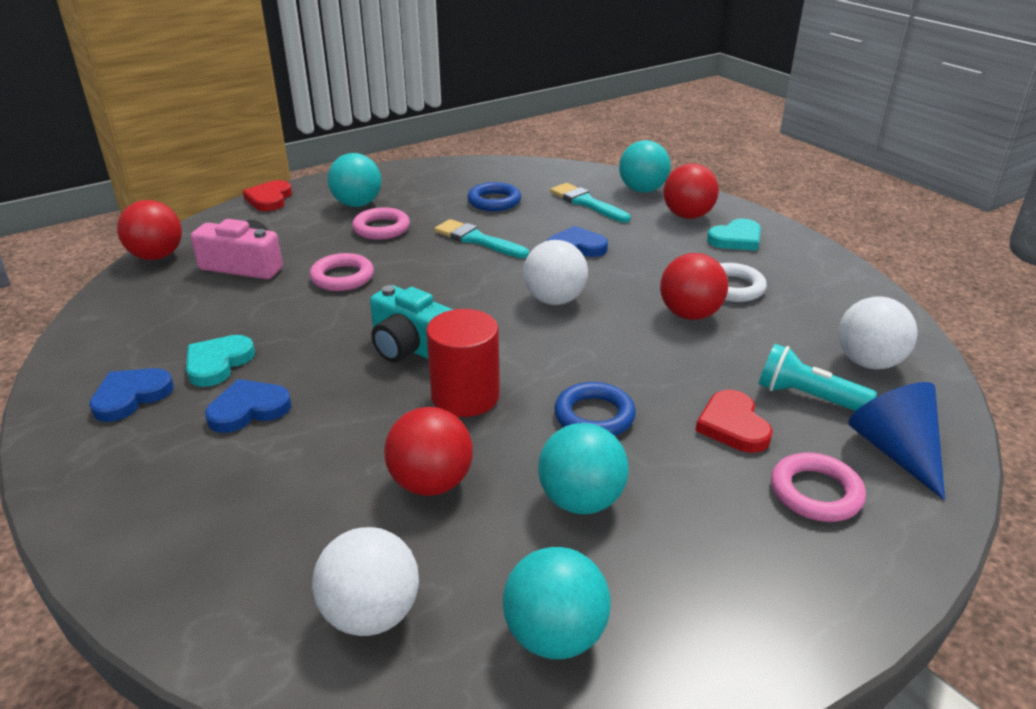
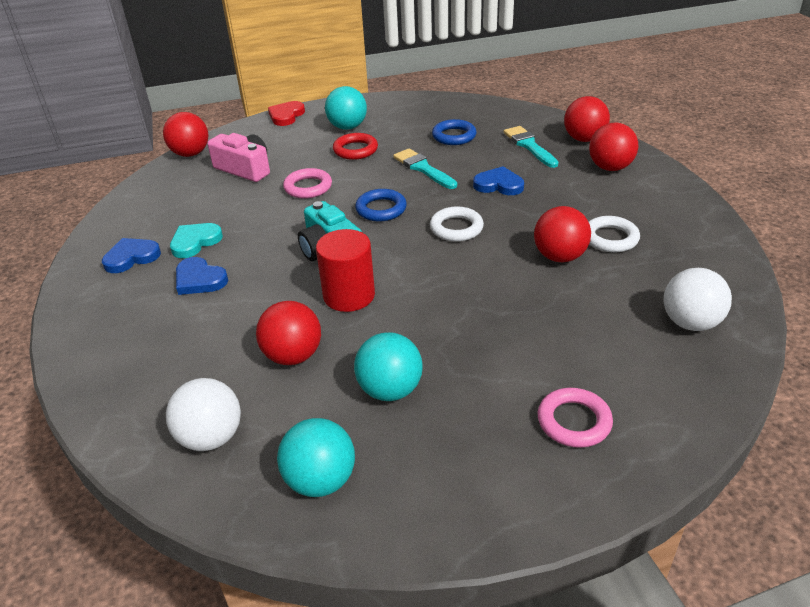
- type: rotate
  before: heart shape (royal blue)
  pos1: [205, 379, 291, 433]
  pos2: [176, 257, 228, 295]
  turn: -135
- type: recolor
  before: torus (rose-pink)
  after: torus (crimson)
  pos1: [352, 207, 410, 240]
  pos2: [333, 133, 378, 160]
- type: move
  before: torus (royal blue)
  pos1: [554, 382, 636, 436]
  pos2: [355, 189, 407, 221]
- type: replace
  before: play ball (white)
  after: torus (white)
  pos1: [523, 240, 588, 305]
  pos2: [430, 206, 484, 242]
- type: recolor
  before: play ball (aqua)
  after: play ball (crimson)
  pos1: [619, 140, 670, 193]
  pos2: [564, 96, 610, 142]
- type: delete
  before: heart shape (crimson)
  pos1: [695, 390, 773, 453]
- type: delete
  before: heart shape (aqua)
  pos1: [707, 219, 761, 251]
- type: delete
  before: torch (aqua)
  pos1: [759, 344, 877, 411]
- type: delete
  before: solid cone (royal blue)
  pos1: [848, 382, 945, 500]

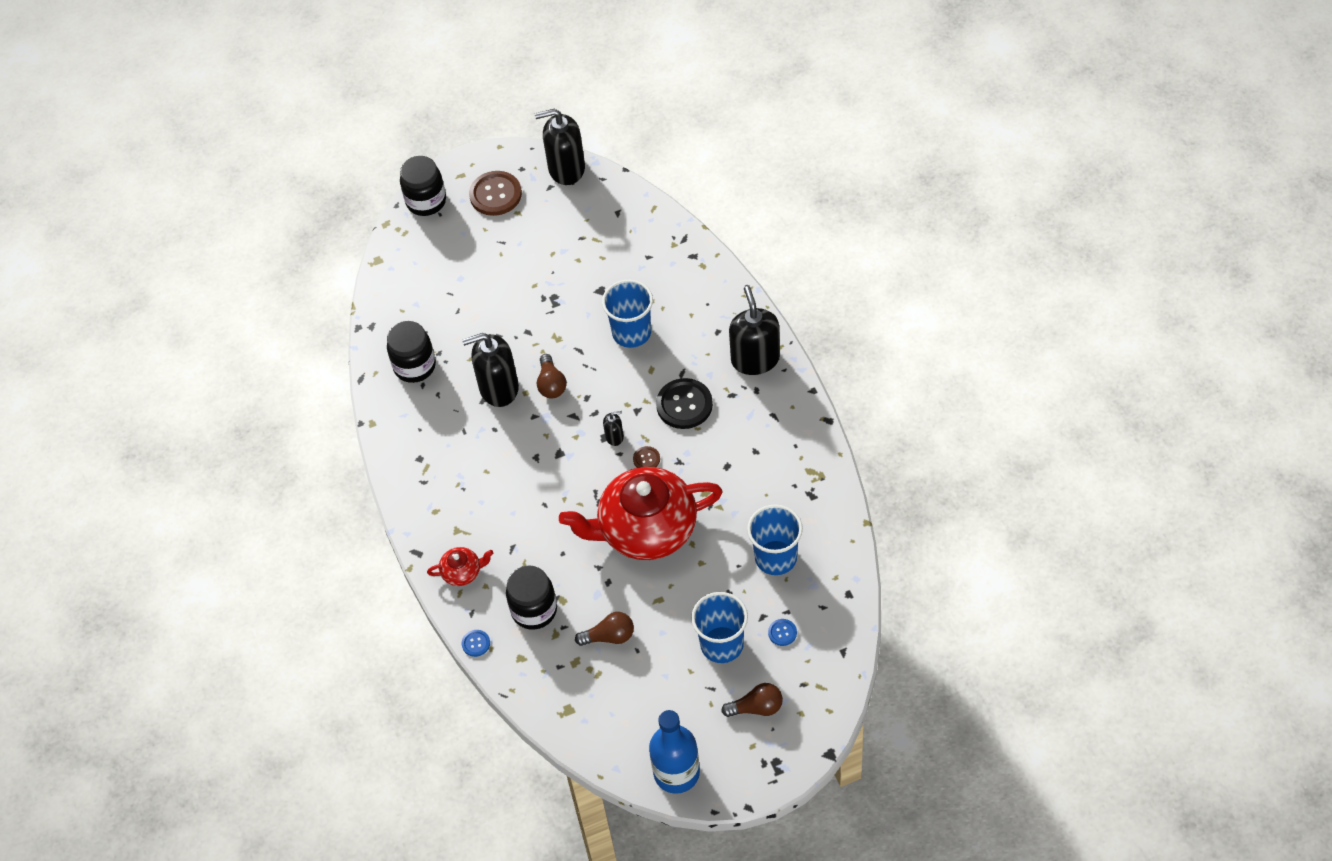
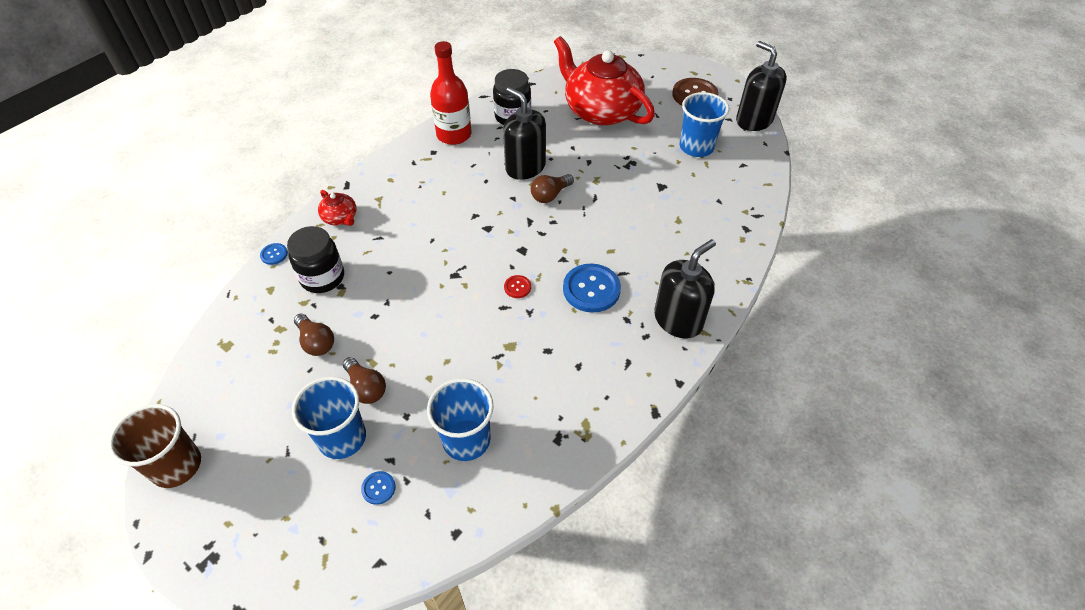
- type: replace
  before: drink bottle (royal blue)
  after: cup (russet)
  pos1: [649, 710, 700, 794]
  pos2: [108, 404, 201, 488]
- type: move
  before: light bulb (russet)
  pos1: [721, 683, 783, 717]
  pos2: [343, 357, 386, 404]
- type: insert
  after: drink bottle (crimson)
  pos2: [430, 41, 472, 145]
- type: recolor
  before: shirt button (russet)
  after: shirt button (crimson)
  pos1: [633, 446, 660, 468]
  pos2: [504, 275, 531, 298]
- type: move
  before: teapot (crimson)
  pos1: [559, 467, 723, 560]
  pos2: [554, 36, 655, 126]
- type: recolor
  before: shirt button (jet-black)
  after: shirt button (royal blue)
  pos1: [656, 378, 713, 429]
  pos2: [563, 264, 621, 313]
- type: move
  before: cup (royal blue)
  pos1: [602, 280, 653, 348]
  pos2: [680, 92, 729, 157]
- type: delete
  before: jar (jet-black)
  pos1: [400, 156, 446, 216]
- type: delete
  before: soap dispenser (jet-black)
  pos1: [603, 411, 624, 446]

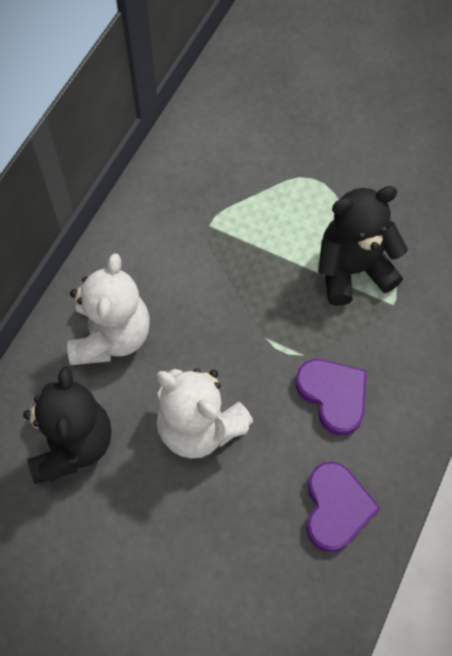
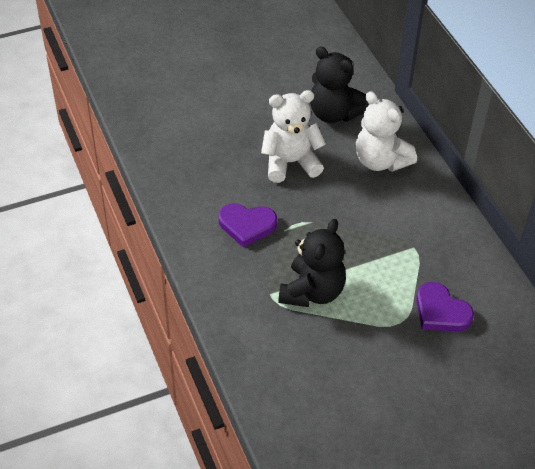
- type: move
  before: heart shape (purple)
  pos1: [306, 462, 380, 552]
  pos2: [416, 282, 474, 332]

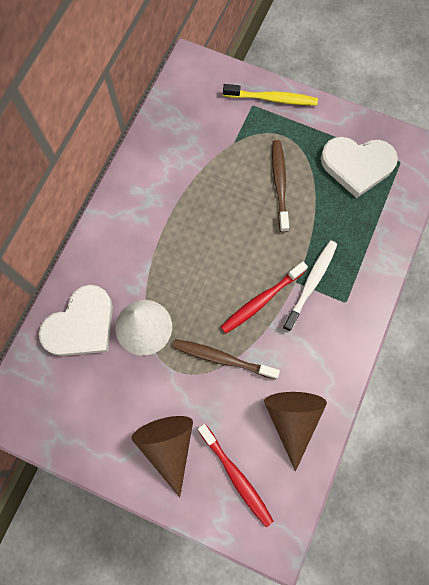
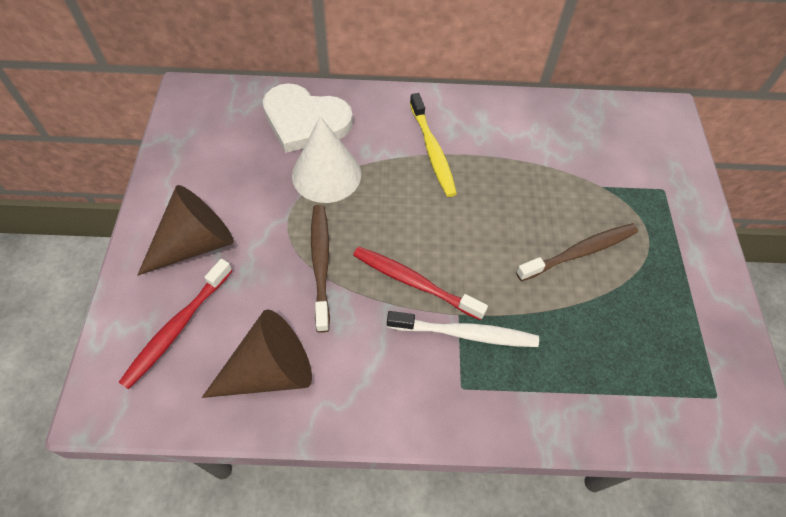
- type: move
  before: toothbrush (yellow)
  pos1: [223, 84, 318, 105]
  pos2: [410, 93, 457, 197]
- type: delete
  before: heart shape (white)
  pos1: [321, 137, 398, 198]

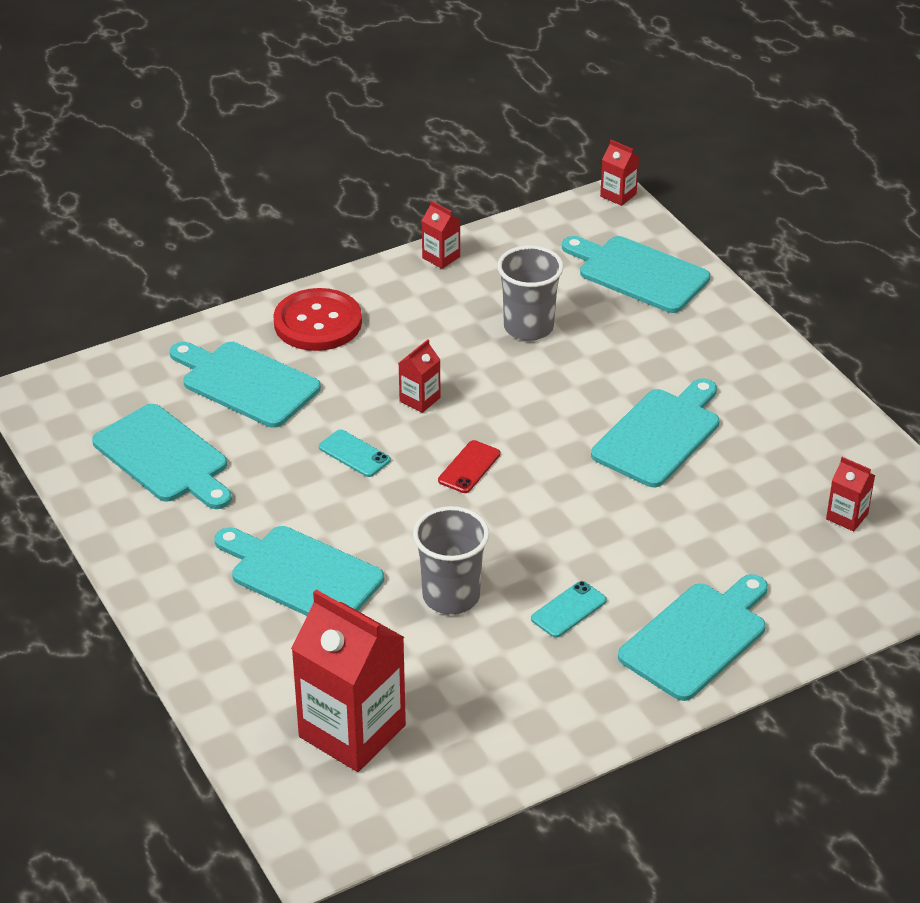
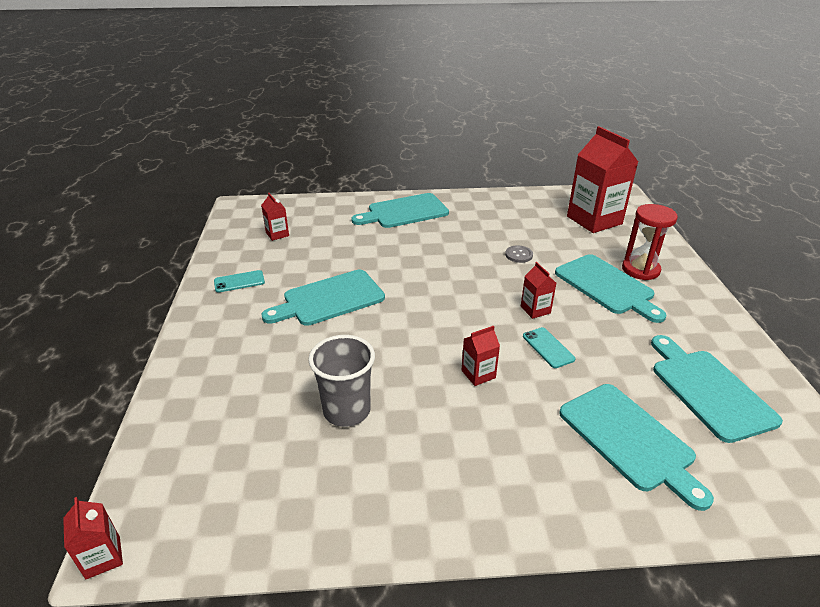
- type: move
  before: phone (aqua)
  pos1: [531, 581, 607, 638]
  pos2: [214, 270, 265, 293]
- type: replace
  before: cup (grey)
  after: shirt button (grey)
  pos1: [413, 506, 489, 614]
  pos2: [505, 246, 533, 263]
- type: move
  before: juice carton (crimson)
  pos1: [422, 200, 460, 269]
  pos2: [521, 262, 556, 319]
- type: insert
  after: sand timer (crimson)
  pos2: [622, 204, 678, 280]
- type: delete
  before: shirt button (crimson)
  pos1: [273, 288, 362, 351]
- type: delete
  before: phone (crimson)
  pos1: [438, 440, 500, 493]
- type: delete
  before: chopping board (aqua)
  pos1: [562, 236, 710, 313]

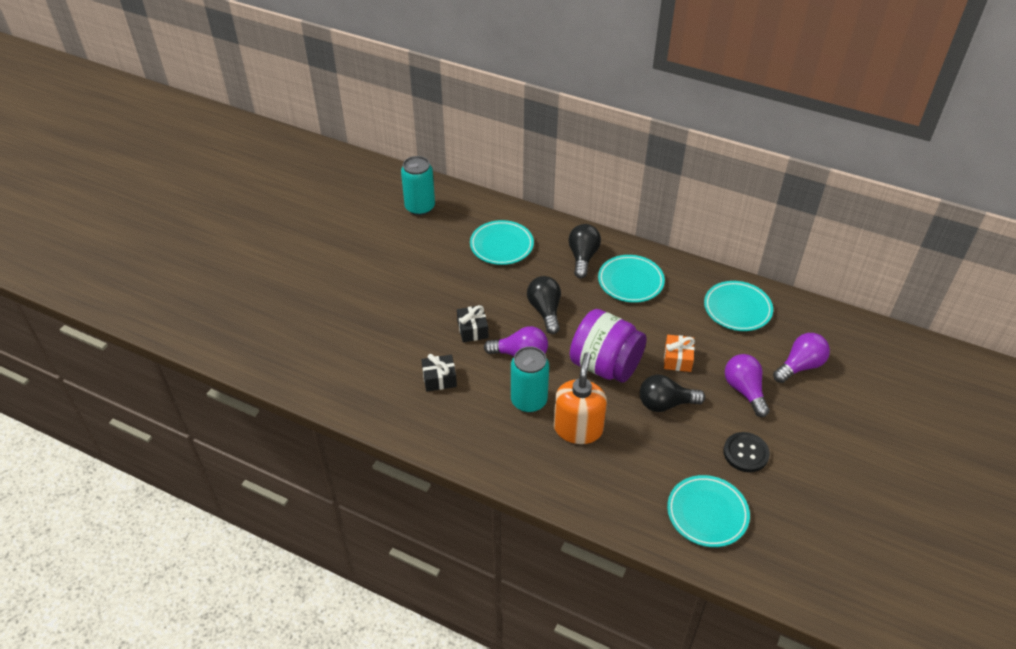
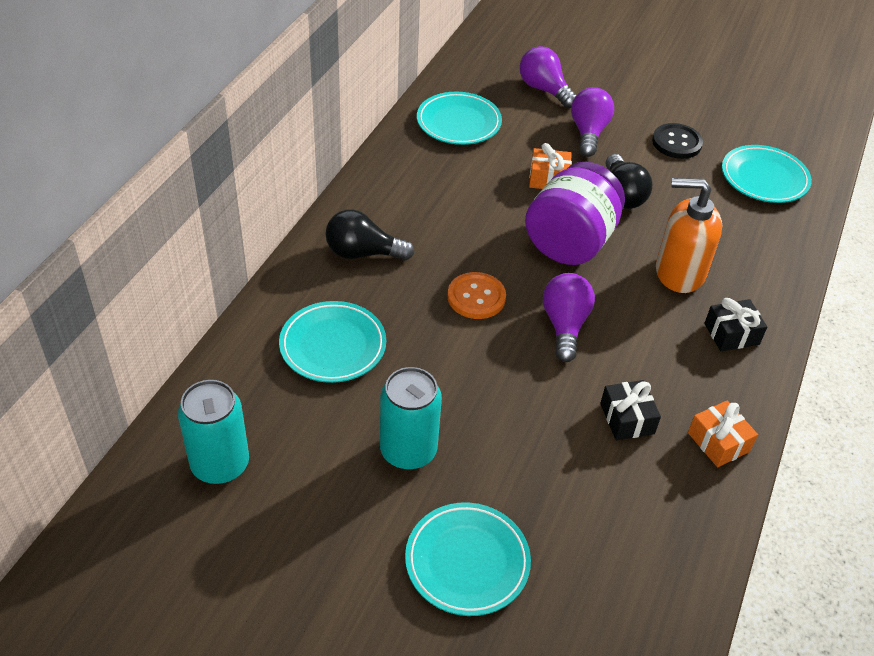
- type: move
  before: soda can (aqua)
  pos1: [511, 346, 549, 413]
  pos2: [380, 367, 442, 470]
- type: move
  before: flat dish (aqua)
  pos1: [598, 255, 665, 303]
  pos2: [405, 502, 531, 616]
- type: replace
  before: light bulb (jet-black)
  after: shirt button (bright orange)
  pos1: [527, 276, 561, 334]
  pos2: [448, 272, 506, 319]
- type: rotate
  before: light bulb (purple)
  pos1: [725, 354, 770, 417]
  pos2: [571, 87, 614, 157]
  turn: 120
- type: insert
  after: present (bright orange)
  pos2: [688, 401, 758, 467]
- type: move
  before: present (jet-black)
  pos1: [457, 305, 488, 342]
  pos2: [704, 298, 767, 351]

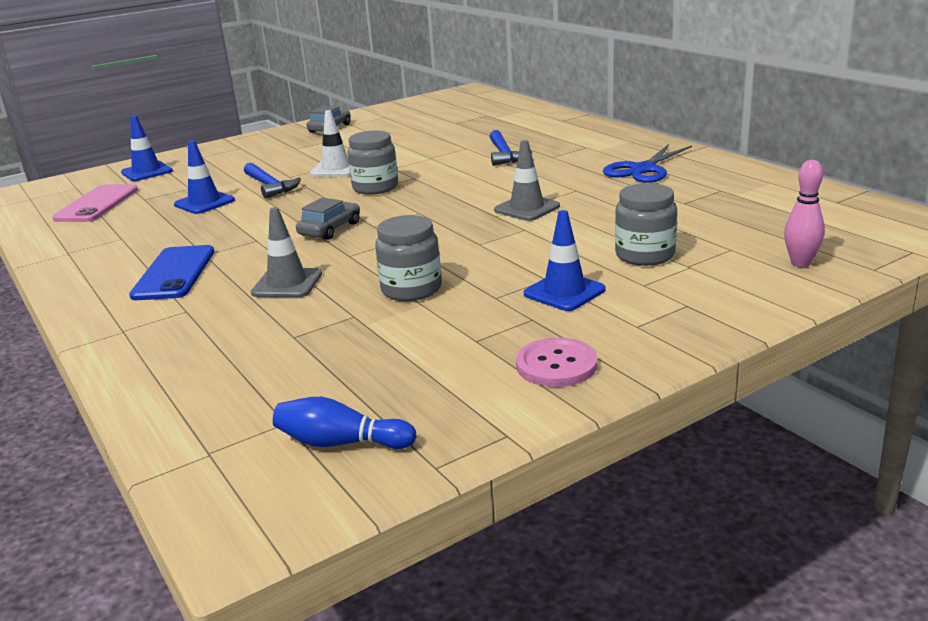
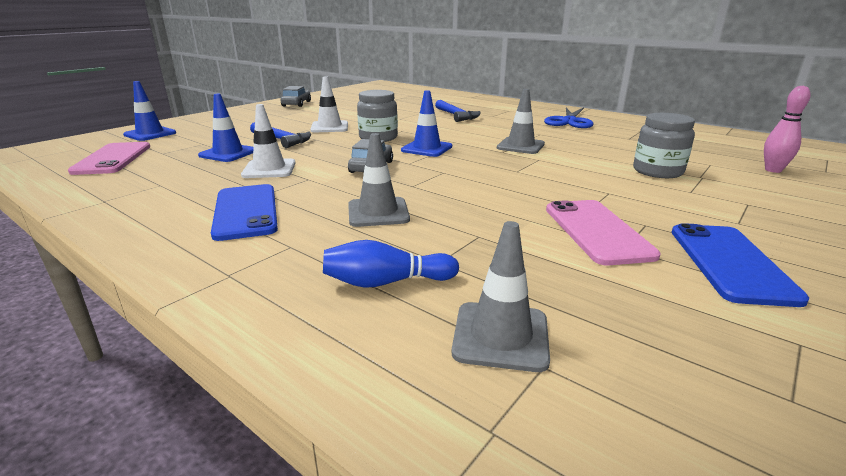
- type: insert
  after: safety cone (white)
  pos2: [241, 104, 296, 178]
- type: move
  before: tenpin (royal blue)
  pos1: [273, 397, 416, 449]
  pos2: [323, 240, 459, 288]
- type: move
  before: safety cone (royal blue)
  pos1: [524, 210, 606, 311]
  pos2: [401, 90, 452, 157]
- type: insert
  after: safety cone (grey)
  pos2: [452, 221, 550, 372]
- type: insert
  after: phone (rose-pink)
  pos2: [546, 200, 660, 265]
- type: replace
  before: shirt button (rose-pink)
  after: phone (royal blue)
  pos1: [516, 338, 598, 387]
  pos2: [672, 223, 809, 307]
- type: delete
  before: jar (grey)
  pos1: [375, 215, 442, 301]

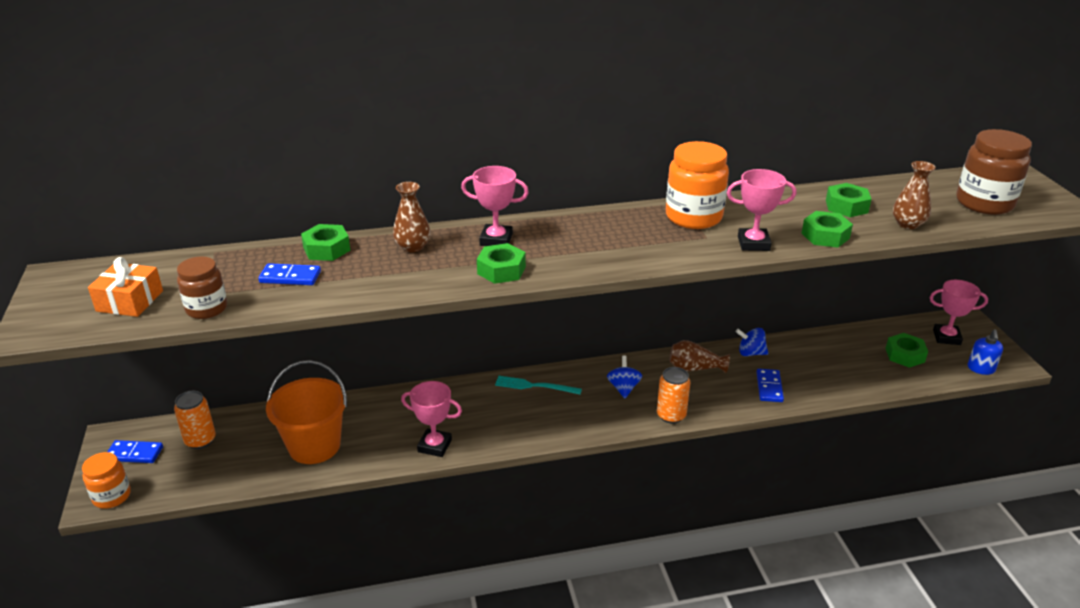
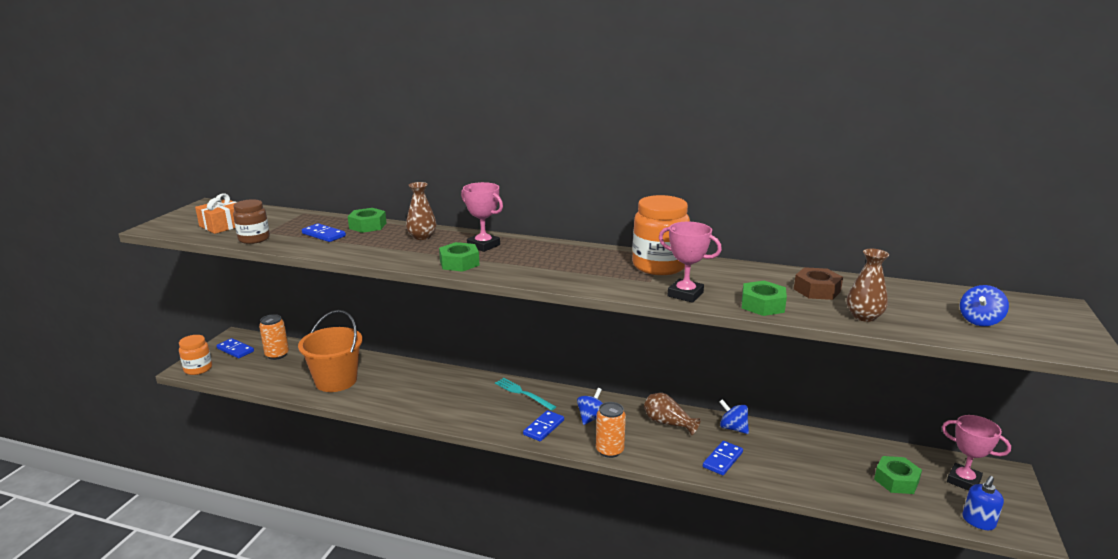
- type: insert
  after: domino tile (royal blue)
  pos2: [523, 410, 564, 441]
- type: recolor
  before: hexagon nut (green)
  after: hexagon nut (russet)
  pos1: [826, 183, 872, 217]
  pos2: [794, 267, 843, 300]
- type: replace
  before: jar (russet)
  after: whirligig (royal blue)
  pos1: [956, 129, 1032, 215]
  pos2: [960, 285, 1009, 326]
- type: delete
  before: trophy (rose-pink)
  pos1: [401, 381, 462, 457]

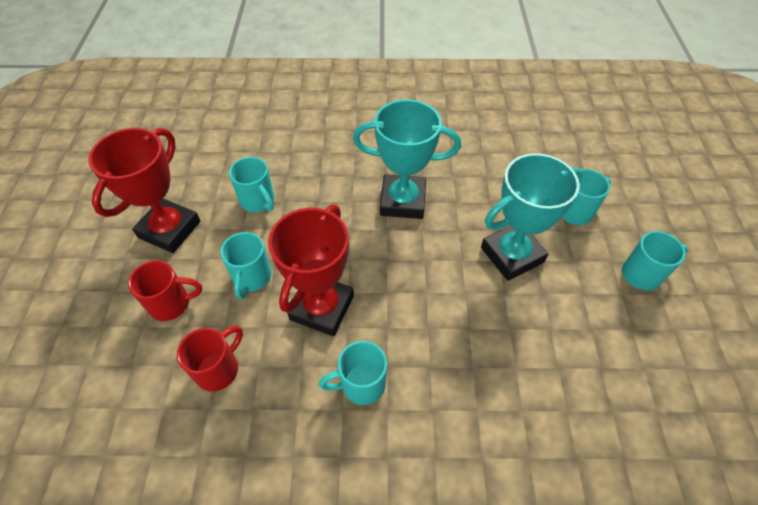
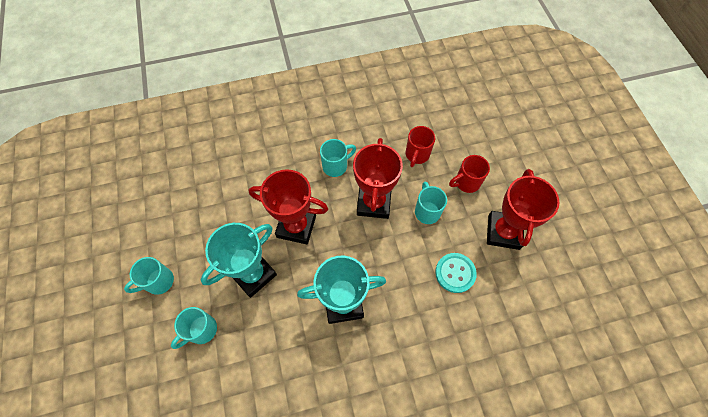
- type: insert
  after: trophy (crimson)
  pos2: [249, 169, 328, 244]
- type: replace
  before: mug (aqua)
  after: shirt button (aqua)
  pos1: [229, 157, 274, 212]
  pos2: [435, 253, 477, 293]

